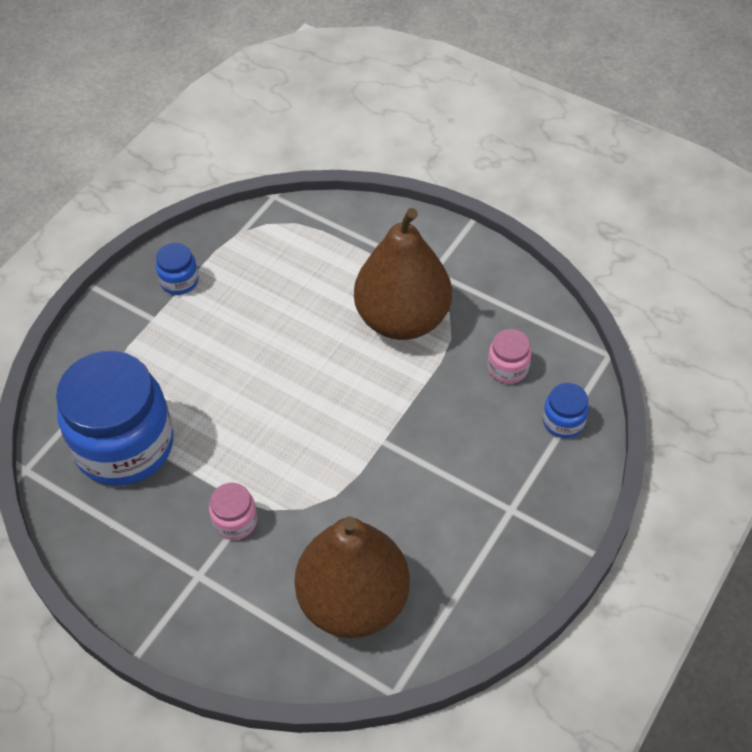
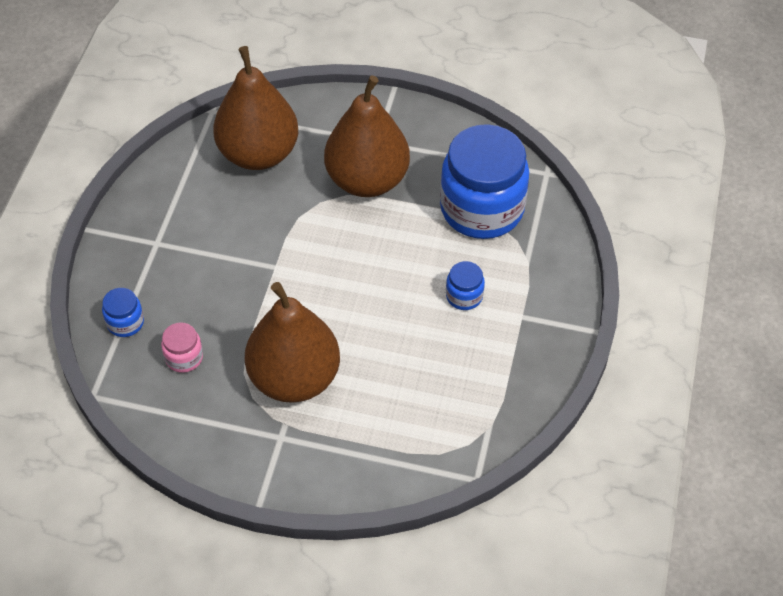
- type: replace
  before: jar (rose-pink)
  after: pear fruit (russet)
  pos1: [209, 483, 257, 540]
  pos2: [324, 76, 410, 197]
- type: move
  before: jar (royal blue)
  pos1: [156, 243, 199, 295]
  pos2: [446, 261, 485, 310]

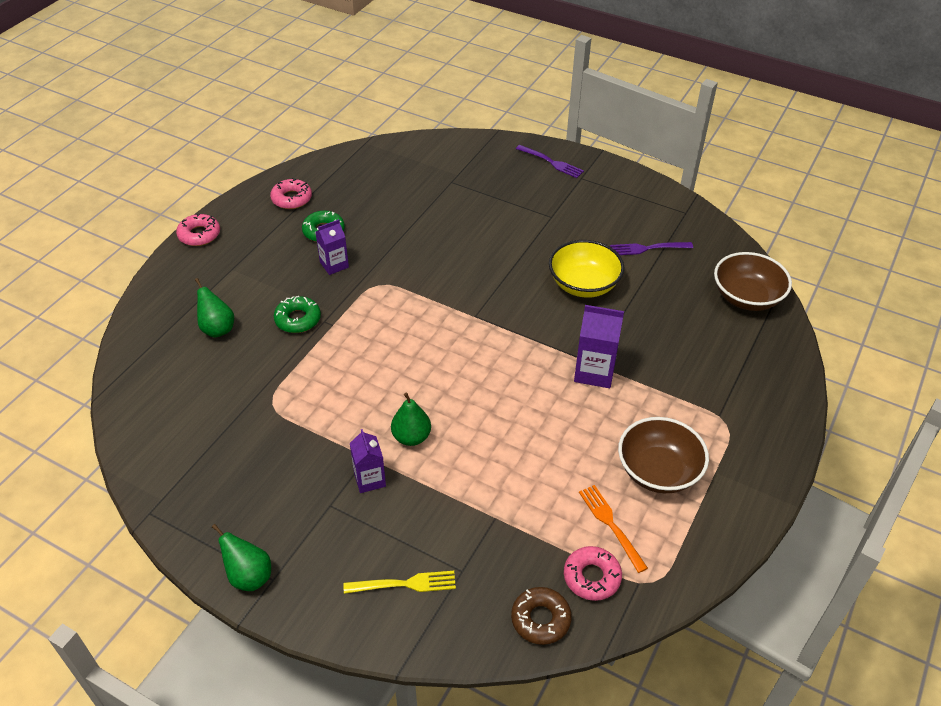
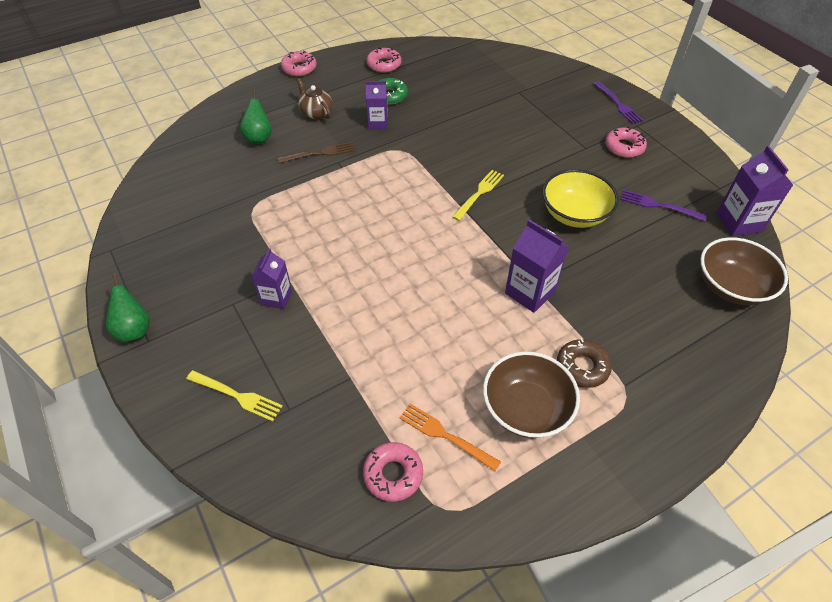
- type: replace
  before: doughnut (green)
  after: dinner fork (russet)
  pos1: [274, 296, 321, 333]
  pos2: [278, 142, 356, 163]
- type: insert
  after: teapot (russet)
  pos2: [297, 78, 332, 119]
- type: rotate
  before: dinner fork (bright orange)
  pos1: [579, 485, 648, 573]
  pos2: [399, 404, 501, 471]
  turn: -60
- type: insert
  after: dinner fork (yellow)
  pos2: [452, 170, 504, 221]
- type: move
  before: doughnut (russet)
  pos1: [511, 587, 572, 645]
  pos2: [557, 338, 612, 388]
- type: insert
  after: doughnut (rose-pink)
  pos2: [605, 127, 647, 158]
- type: insert
  after: juice carton (purple)
  pos2: [717, 146, 793, 236]
- type: delete
  before: pear fruit (green)
  pos1: [391, 393, 431, 446]

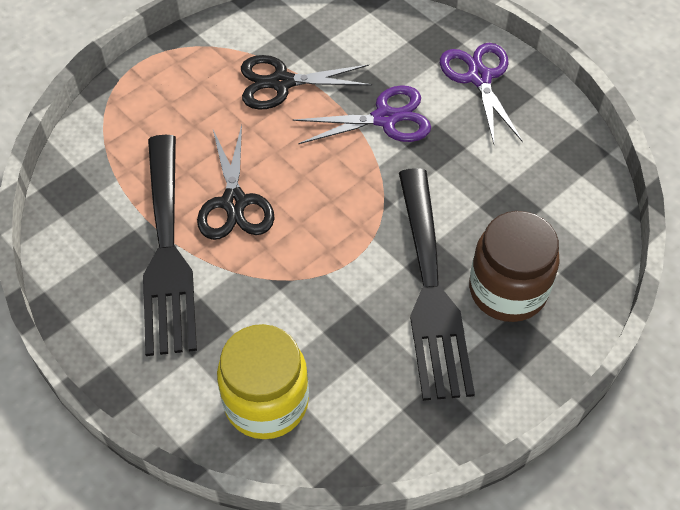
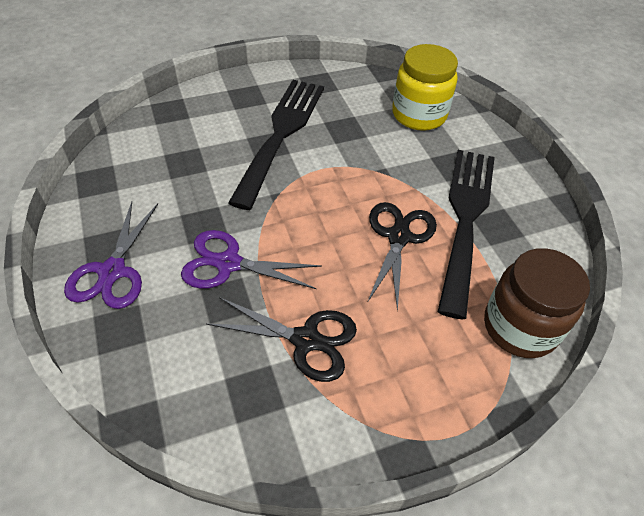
- type: move
  before: jar (russet)
  pos1: [469, 211, 560, 322]
  pos2: [484, 248, 590, 358]

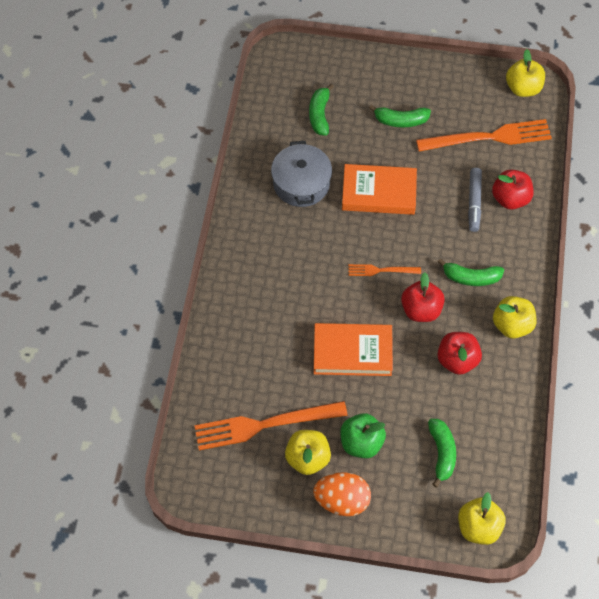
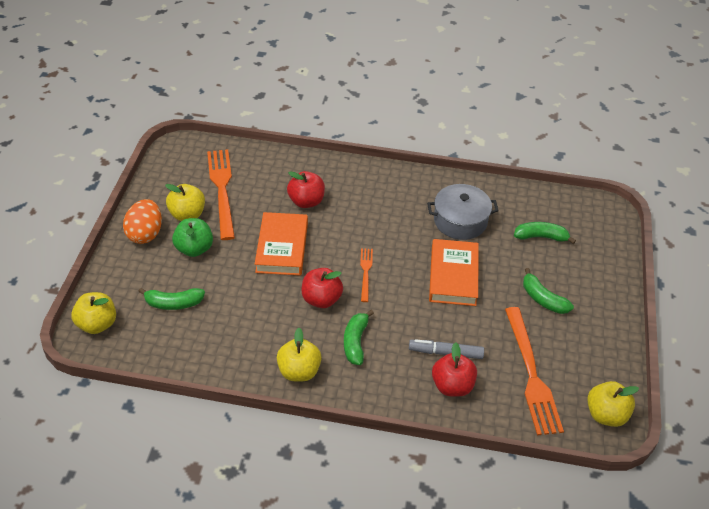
- type: move
  before: apple fruit (crimson)
  pos1: [437, 332, 482, 375]
  pos2: [287, 171, 325, 208]
- type: rotate
  before: banana fruit (green)
  pos1: [369, 105, 431, 127]
  pos2: [523, 268, 574, 314]
  turn: -45

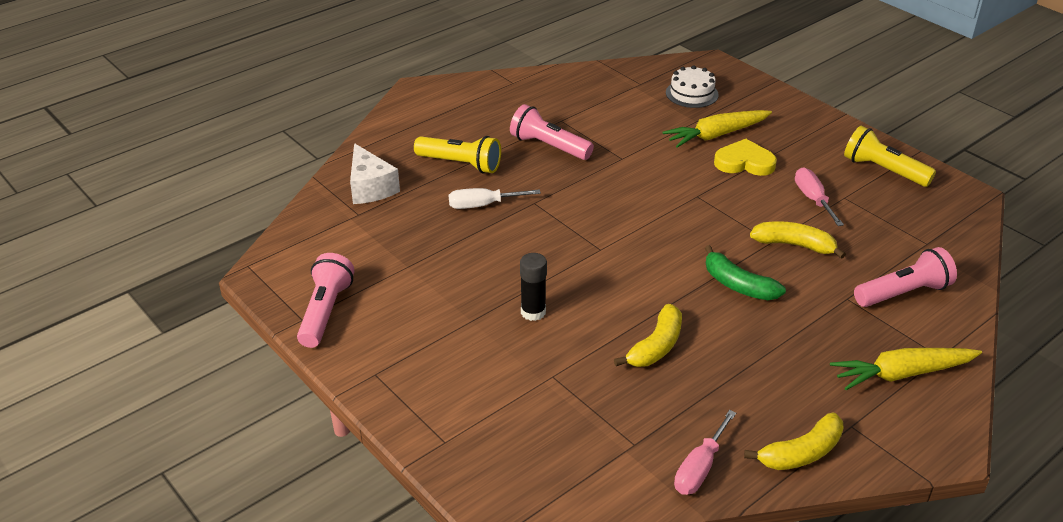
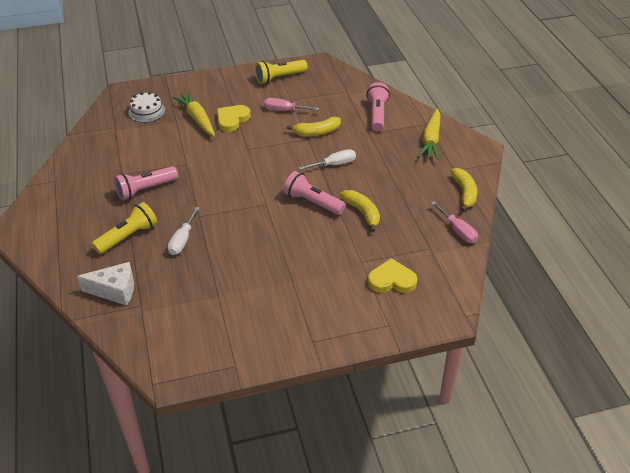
- type: rotate
  before: carrot (yellow)
  pos1: [662, 110, 772, 148]
  pos2: [173, 92, 215, 136]
  turn: 150
- type: move
  before: torch (rose-pink)
  pos1: [297, 253, 354, 348]
  pos2: [283, 171, 346, 215]
- type: rotate
  before: banana fruit (yellow)
  pos1: [750, 221, 846, 259]
  pos2: [286, 117, 341, 136]
  turn: -150
- type: replace
  before: banana fruit (green)
  after: screwdriver (white)
  pos1: [705, 245, 786, 300]
  pos2: [298, 149, 356, 170]
- type: insert
  after: heart shape (yellow)
  pos2: [368, 258, 417, 293]
- type: delete
  before: glue (jet-black)
  pos1: [520, 253, 547, 321]

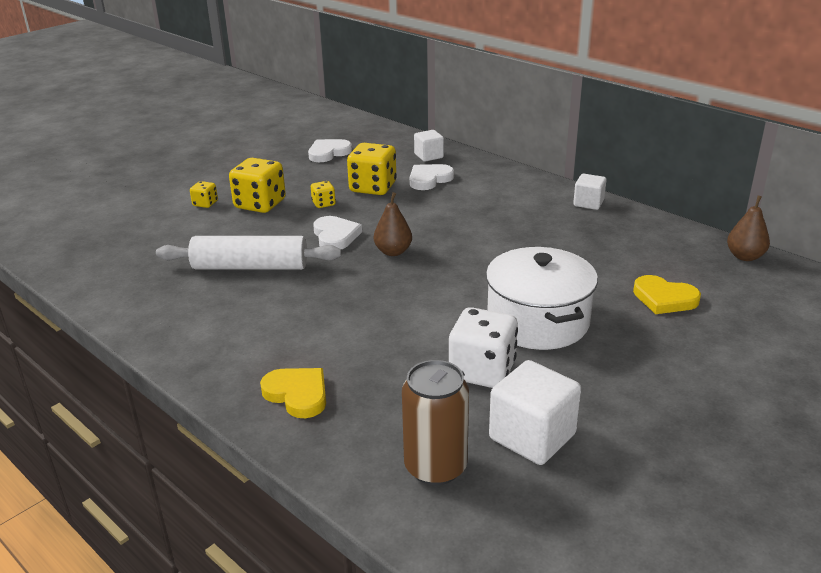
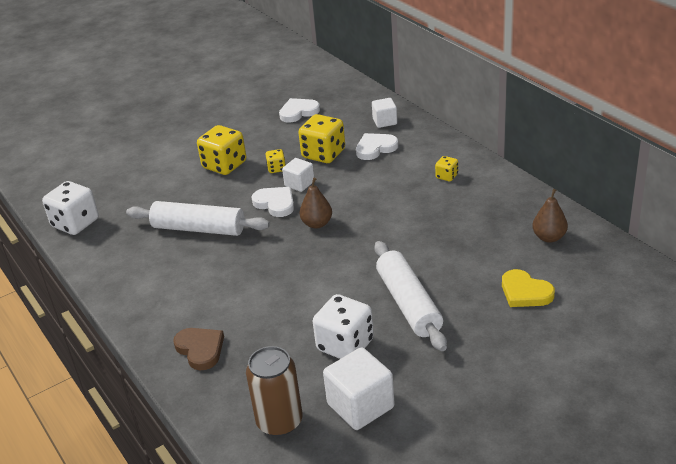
- type: insert
  after: die (white)
  pos2: [42, 181, 99, 235]
- type: recolor
  before: heart shape (yellow)
  after: heart shape (russet)
  pos1: [260, 368, 326, 418]
  pos2: [173, 328, 224, 370]
- type: rotate
  before: heart shape (white)
  pos1: [313, 216, 362, 249]
  pos2: [251, 187, 294, 217]
  turn: -45
- type: move
  before: block (white)
  pos1: [573, 174, 606, 210]
  pos2: [282, 158, 314, 192]
- type: replace
  before: pot (white)
  after: pastry roller (white)
  pos1: [486, 247, 598, 350]
  pos2: [374, 241, 447, 351]
- type: move
  before: die (yellow)
  pos1: [190, 181, 218, 208]
  pos2: [435, 156, 458, 181]
- type: move
  before: pear fruit (russet)
  pos1: [727, 196, 770, 261]
  pos2: [532, 189, 568, 243]

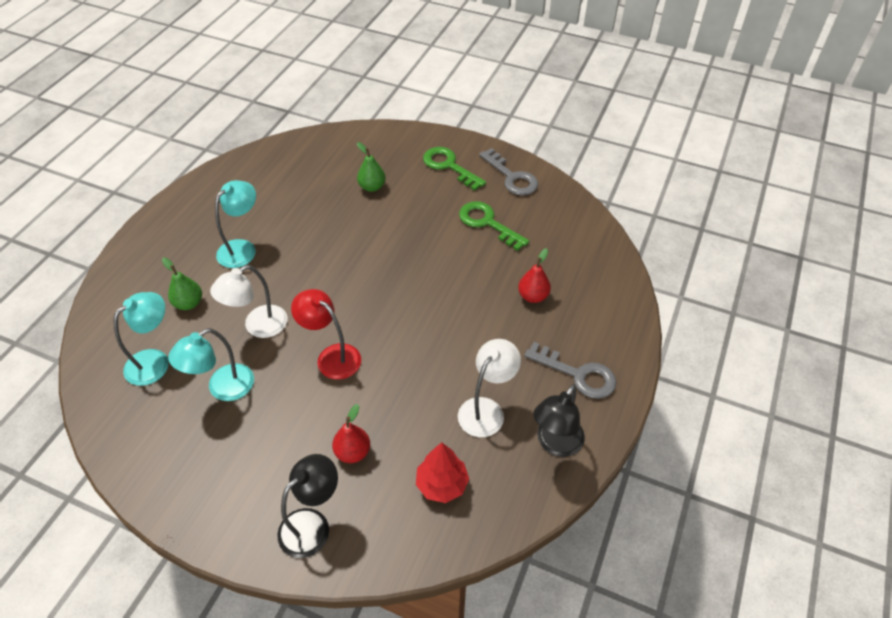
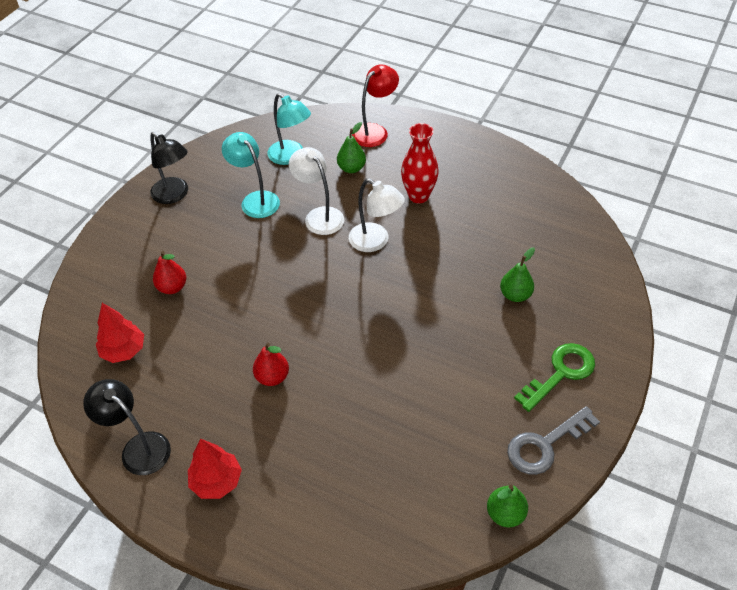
- type: move
  before: lamp (jet-black)
  pos1: [277, 454, 338, 558]
  pos2: [150, 132, 188, 204]
- type: replace
  before: key (grey)
  after: fir tree (crimson)
  pos1: [524, 342, 616, 399]
  pos2: [188, 439, 242, 499]
- type: move
  before: pear fruit (crimson)
  pos1: [518, 248, 551, 303]
  pos2: [253, 343, 289, 386]
- type: move
  before: lamp (white)
  pos1: [458, 339, 521, 437]
  pos2: [349, 178, 405, 252]
- type: move
  before: lamp (crimson)
  pos1: [291, 289, 361, 380]
  pos2: [352, 64, 399, 147]
- type: replace
  before: lamp (aqua)
  after: flower vase (crimson)
  pos1: [215, 180, 256, 268]
  pos2: [401, 123, 439, 203]
- type: insert
  after: pear fruit (green)
  pos2: [487, 485, 528, 528]
- type: delete
  before: key (green)
  pos1: [459, 202, 529, 251]

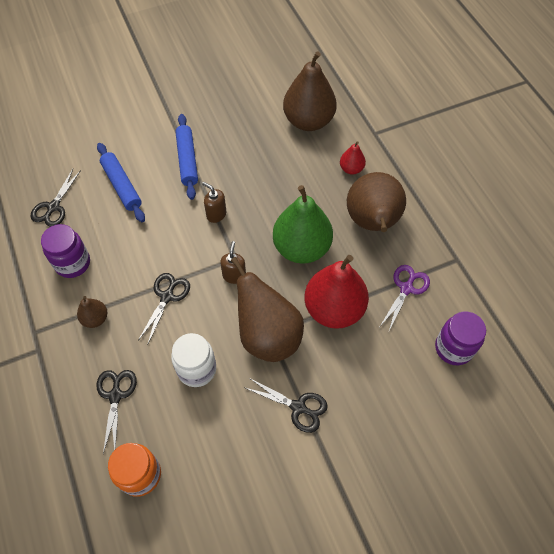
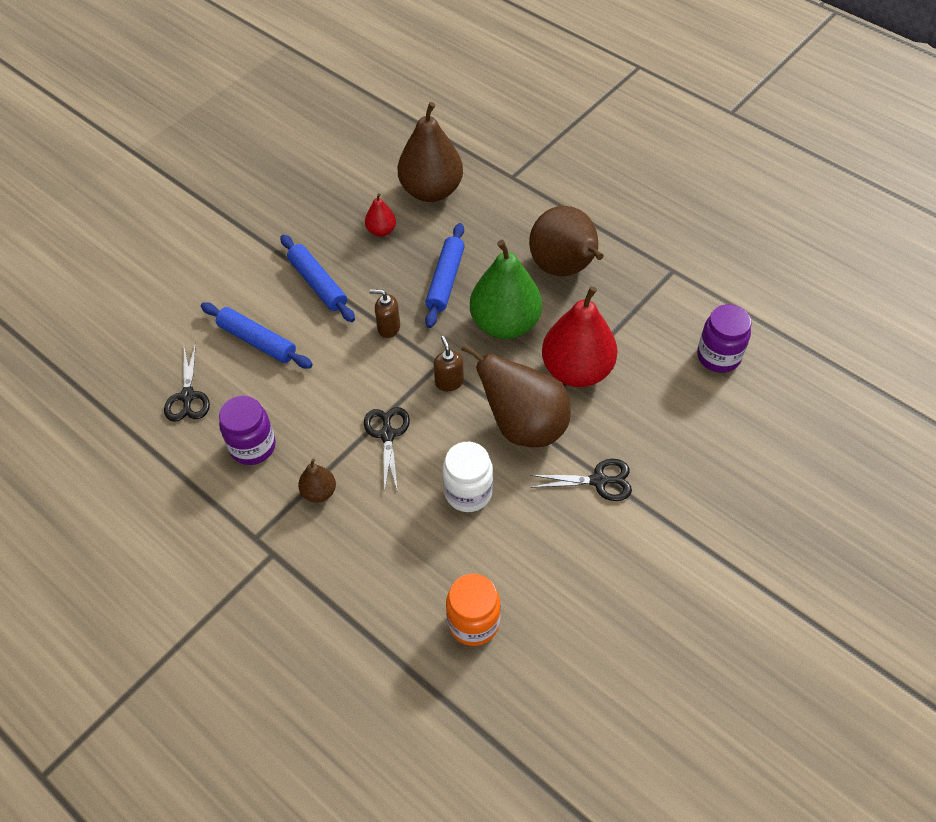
- type: move
  before: pear fruit (crimson)
  pos1: [340, 141, 366, 174]
  pos2: [365, 193, 396, 237]
- type: insert
  after: pastry roller (royal blue)
  pos2: [425, 223, 465, 328]
- type: delete
  before: scissors (jet-black)
  pos1: [96, 370, 137, 454]
- type: delete
  before: scissors (purple)
  pos1: [380, 265, 430, 333]

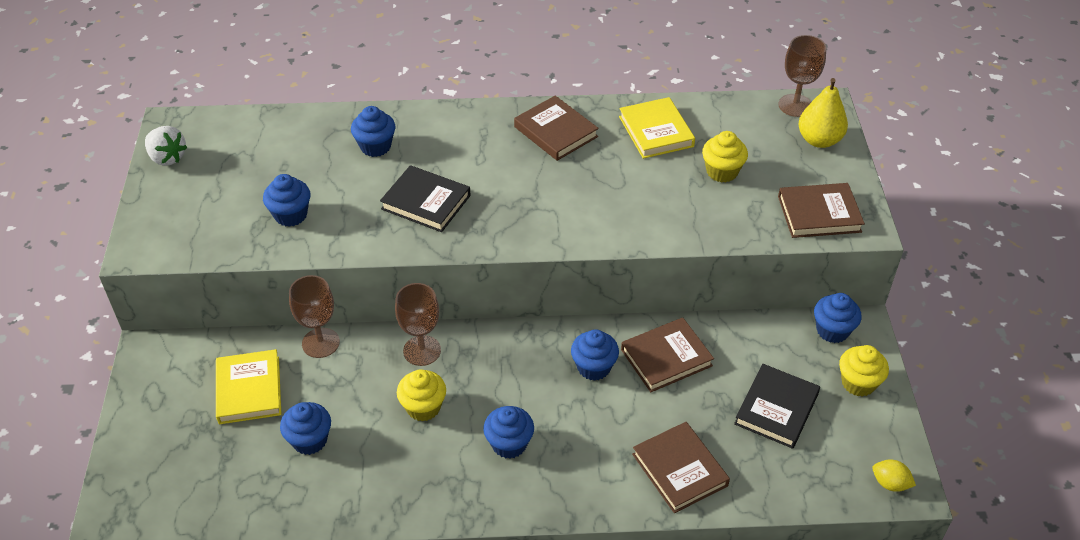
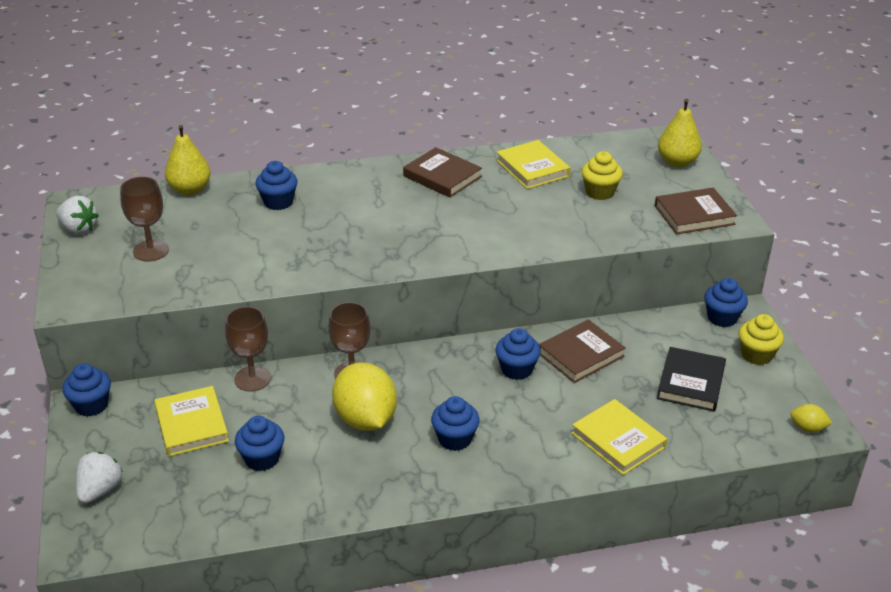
- type: move
  before: muffin (royal blue)
  pos1: [263, 174, 310, 227]
  pos2: [62, 363, 111, 417]
- type: insert
  after: toy strawberry (white)
  pos2: [76, 452, 123, 504]
- type: move
  before: chalice (russet)
  pos1: [779, 35, 826, 117]
  pos2: [120, 177, 169, 261]
- type: insert
  after: pear fruit (yellow)
  pos2: [165, 125, 211, 195]
- type: replace
  before: muffin (yellow)
  after: citrus fruit (yellow)
  pos1: [397, 369, 446, 422]
  pos2: [332, 362, 397, 431]
- type: recolor
  before: hardcover (russet)
  after: hardcover (yellow)
  pos1: [632, 422, 730, 513]
  pos2: [572, 399, 667, 475]
- type: delete
  before: hardcover (jet-black)
  pos1: [380, 165, 471, 232]

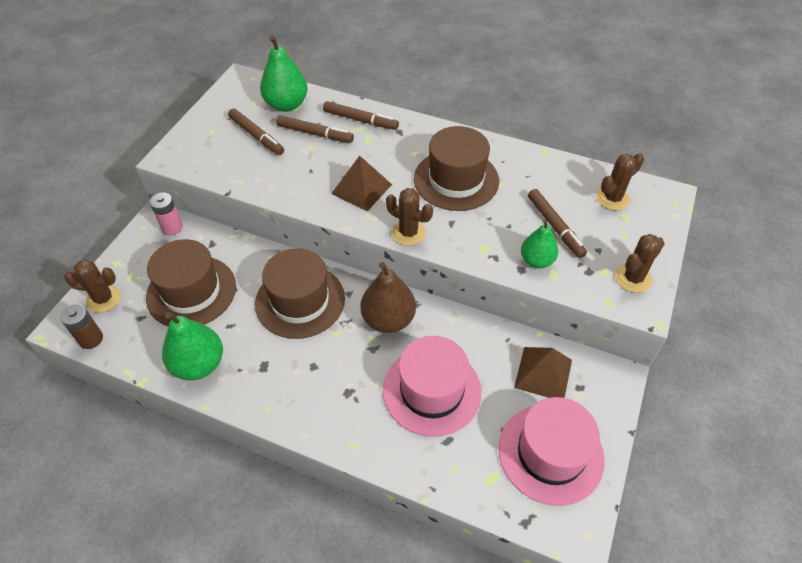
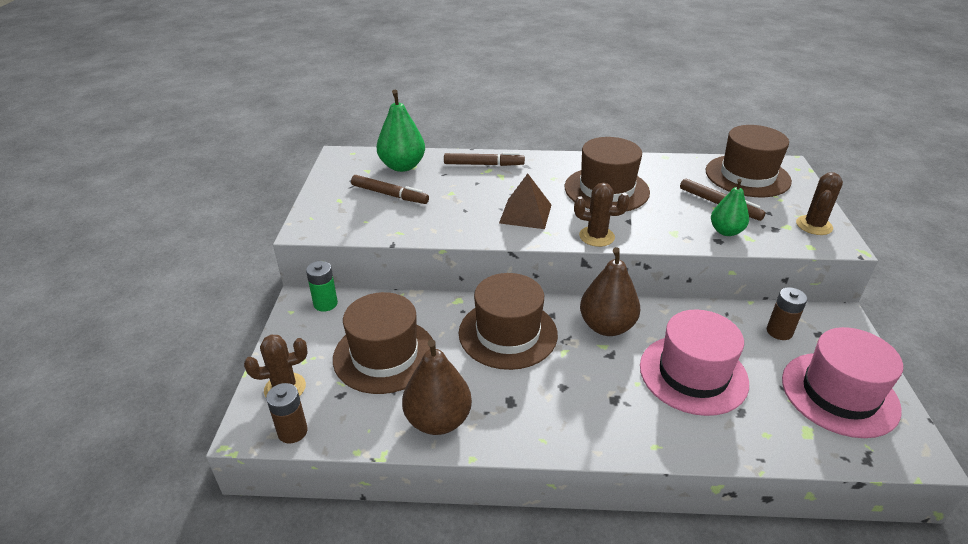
- type: recolor
  before: AA battery (rose-pink)
  after: AA battery (green)
  pos1: [150, 192, 183, 235]
  pos2: [306, 261, 338, 312]
- type: recolor
  before: pear fruit (green)
  after: pear fruit (russet)
  pos1: [162, 312, 223, 381]
  pos2: [402, 339, 472, 435]
- type: replace
  before: prickly plant (russet)
  after: top hat (russet)
  pos1: [596, 153, 644, 210]
  pos2: [706, 125, 792, 197]
- type: replace
  before: pyramid (russet)
  after: AA battery (russet)
  pos1: [514, 347, 572, 398]
  pos2: [767, 287, 807, 340]
- type: delete
  before: marker pen (russet)
  pos1: [276, 115, 354, 143]

